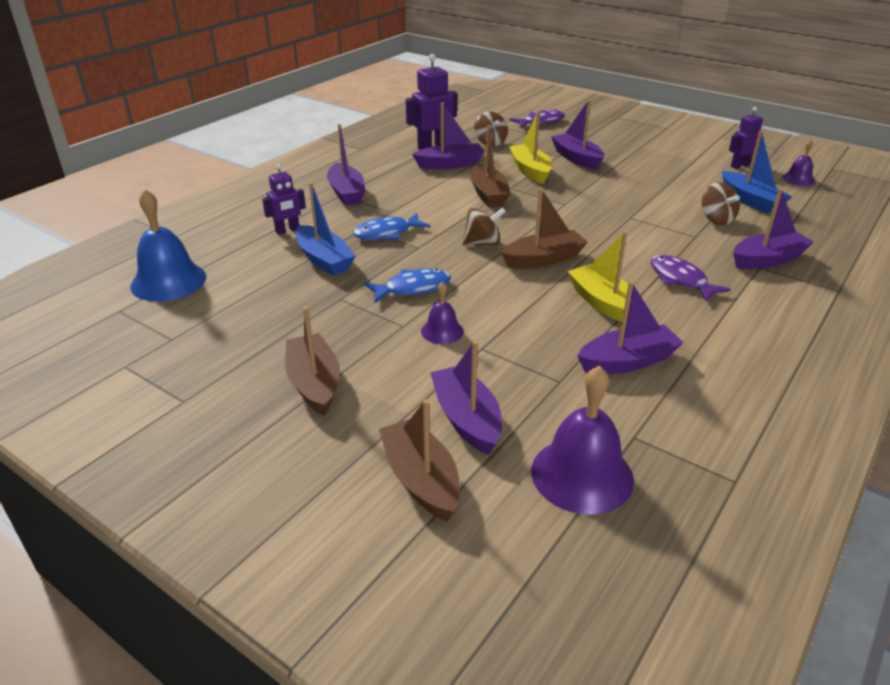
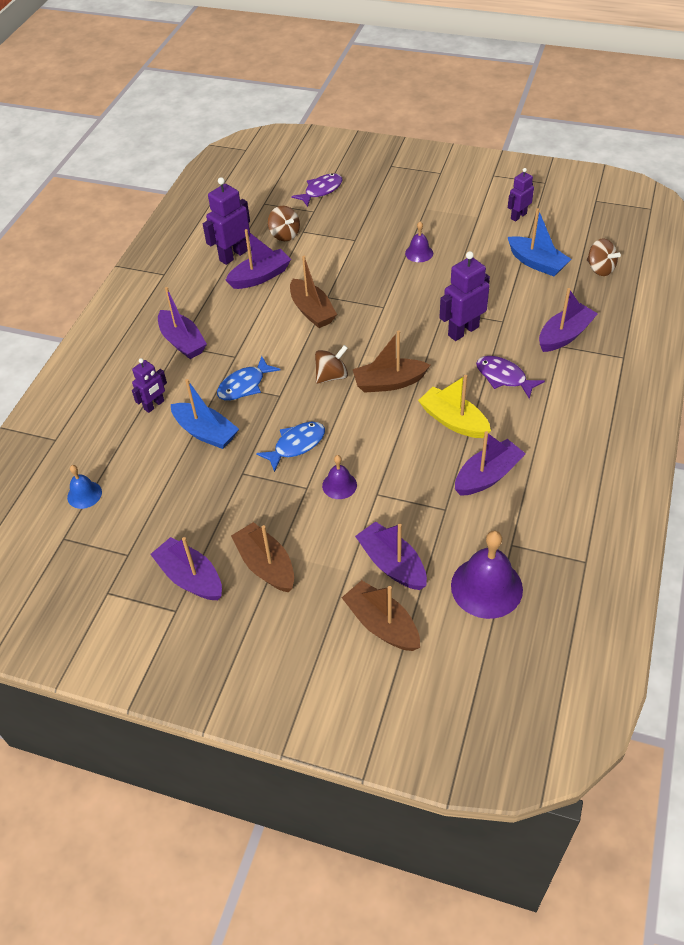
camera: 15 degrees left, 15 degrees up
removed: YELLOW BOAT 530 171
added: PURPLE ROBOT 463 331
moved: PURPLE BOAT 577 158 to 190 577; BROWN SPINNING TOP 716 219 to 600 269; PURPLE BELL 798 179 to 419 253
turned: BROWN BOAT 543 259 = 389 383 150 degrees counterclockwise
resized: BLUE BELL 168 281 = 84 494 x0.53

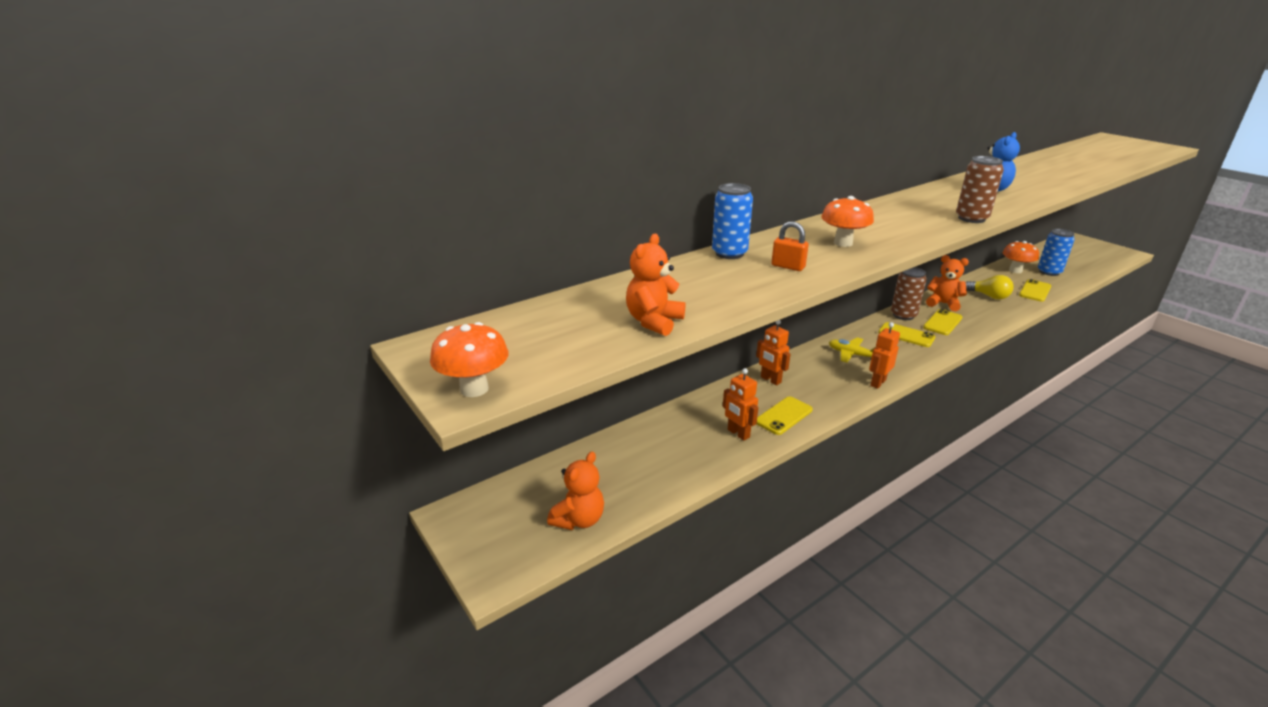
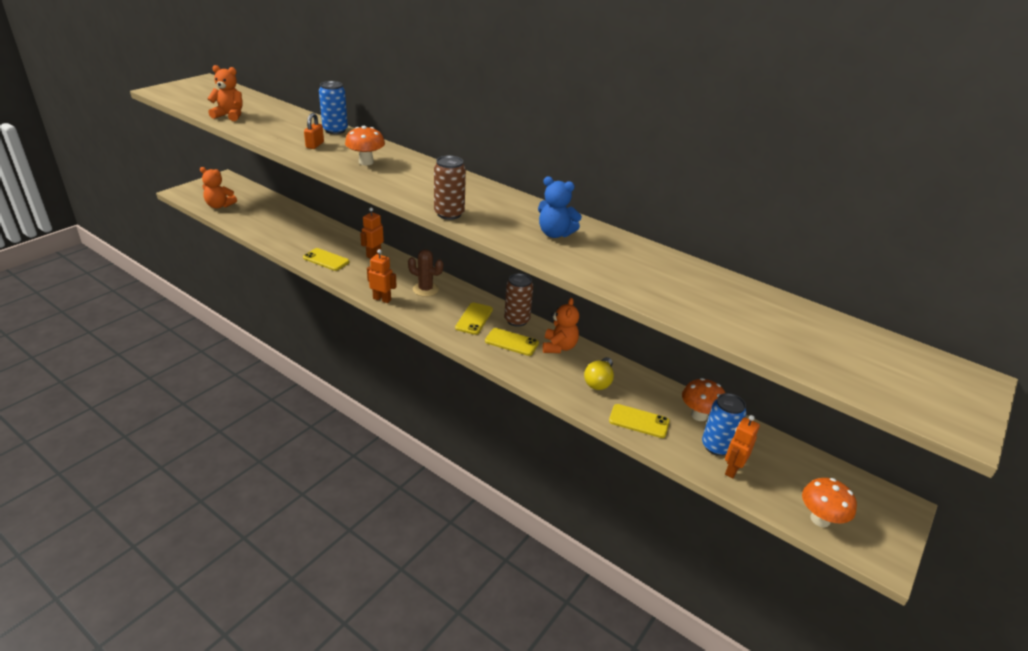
camera: 70 degrees right, 5 degrees up
moved: ORANGE MUSHROOM 474 389 to 820 519; ORANGE ROBOT 738 433 to 732 470
replaced: YELLOW PLANE 852 354 to BROWN CACTUS 425 289

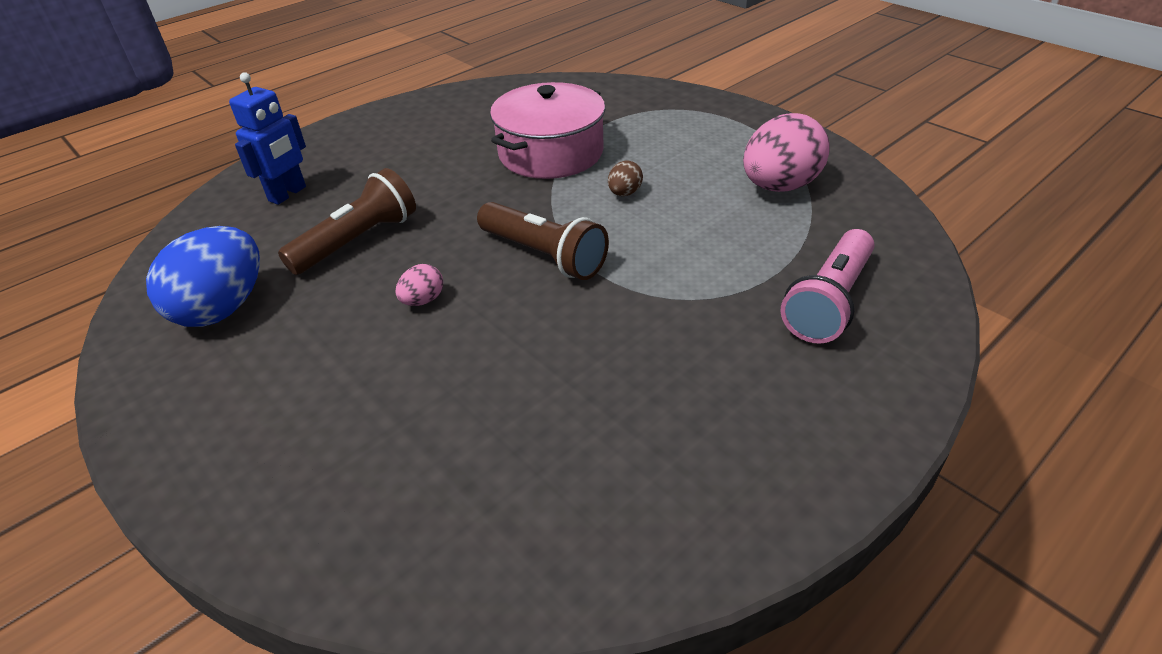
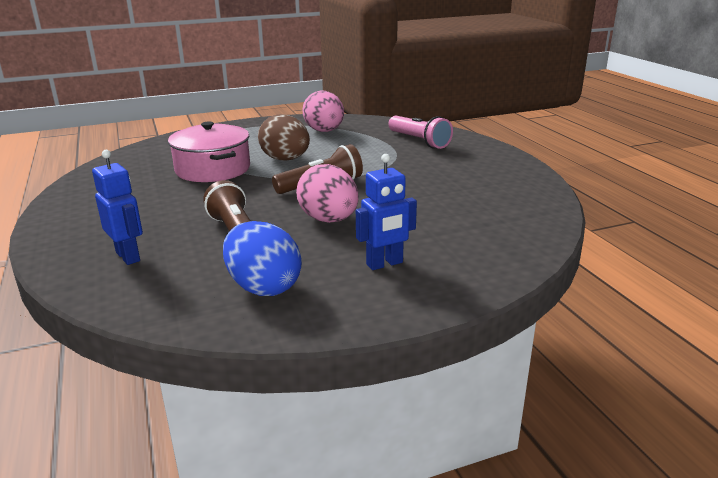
camera: 70 degrees left, 15 degrees down
added: BLUE ROBOT 385 264
resized: PINK EGG 423 300 = 329 220 x2.19; BROWN EGG 624 193 = 285 159 x2.19

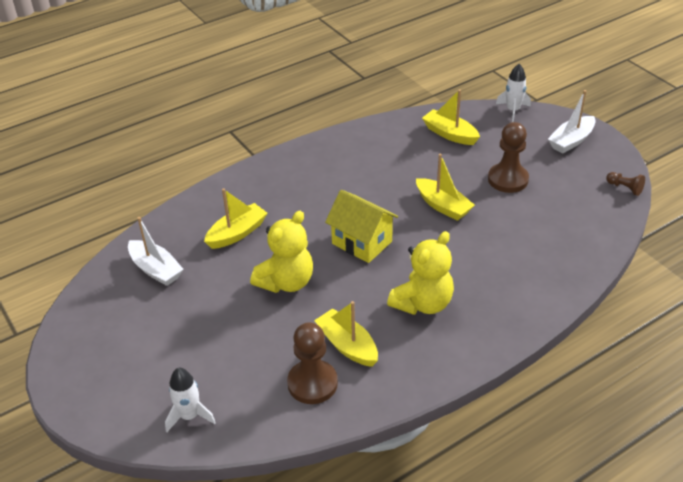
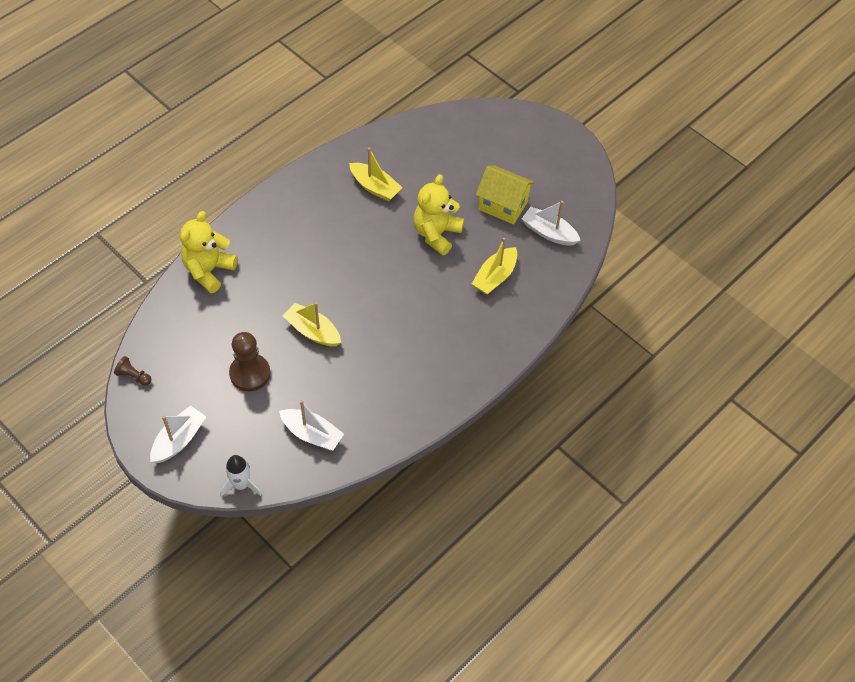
camera: 165 degrees right, 15 degrees up
removed: WHITE ROCKET 189 416; BROWN PAWN 312 383
moved: YELLOW HOUSE 362 242 to 503 205; YELLOW TEDDY BEAR 423 303 to 209 271
recoloured: YELLOW BOAT 450 134 to WHITE BOAT 312 434

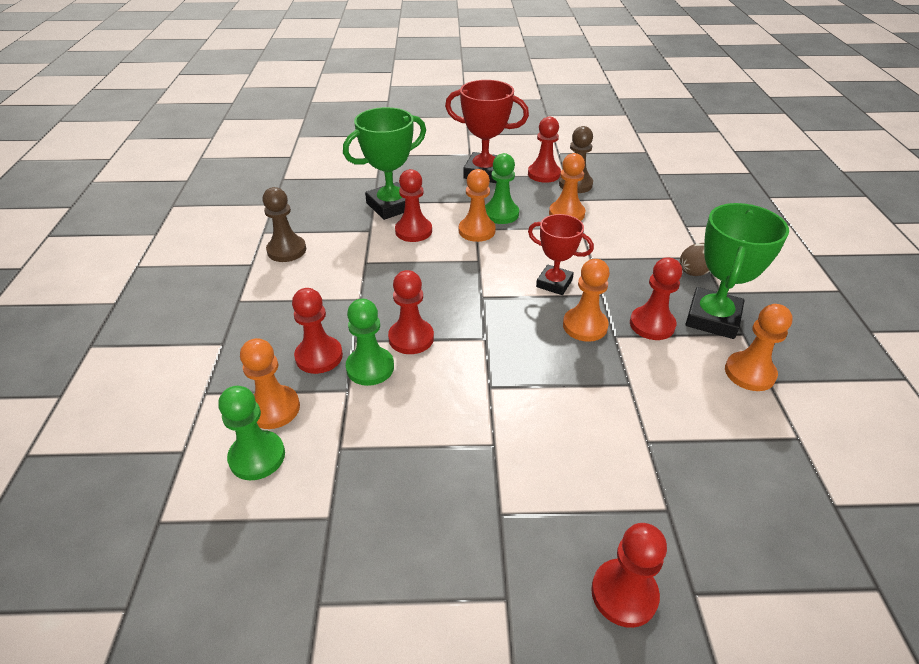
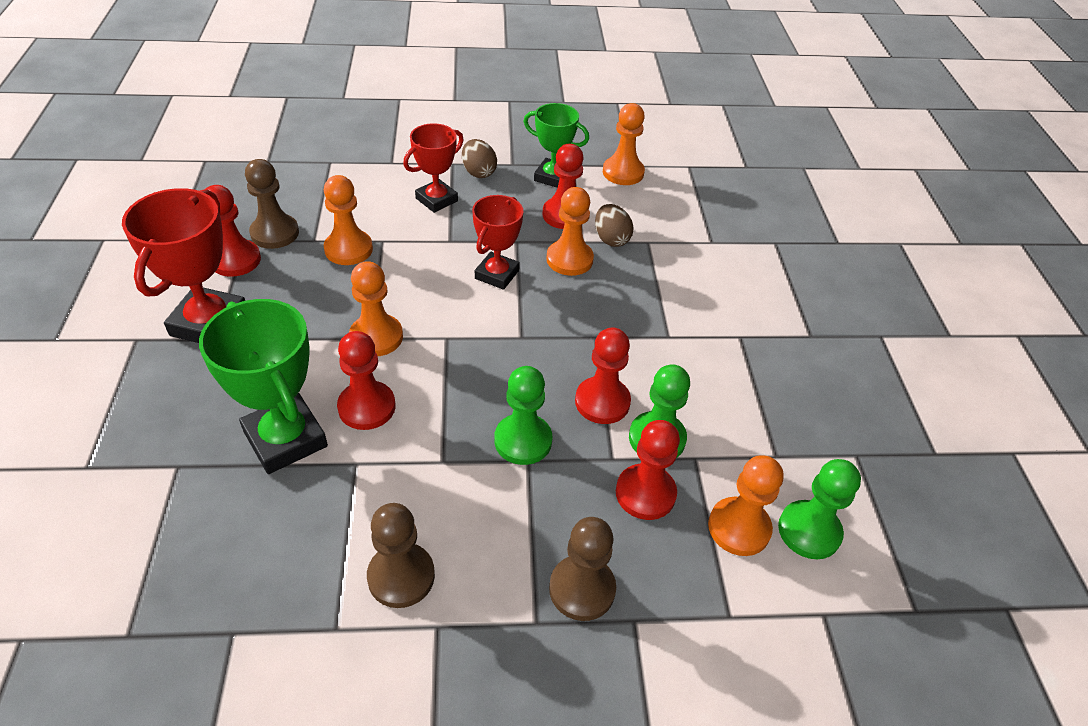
camera: 95 degrees left, 5 degrees up
removed: RED PAWN 624 594
added: RED TROPHY 436 200; BROWN PAWN 582 589; BROWN EGG 611 239
moved: GREEN PAWN 501 214 to 523 441
resized: GREEN TROPHY 712 318 = 552 177 x0.65

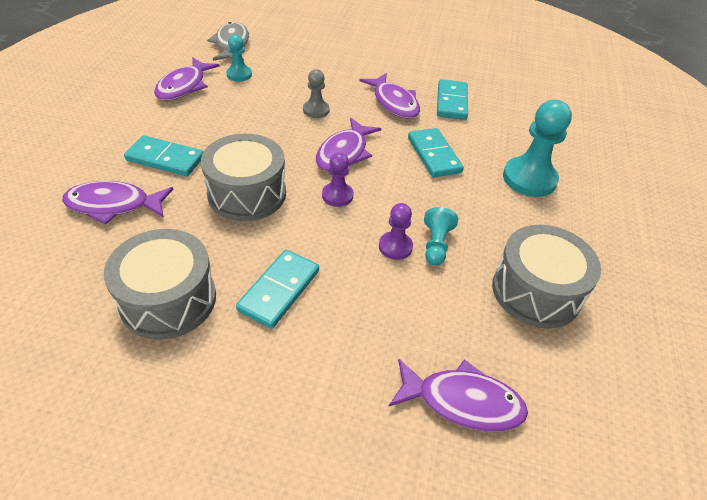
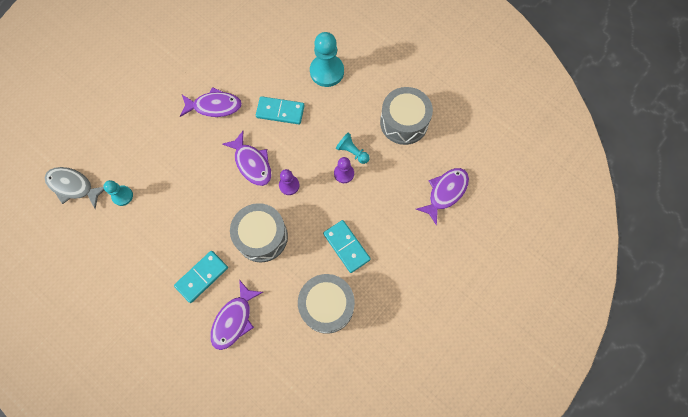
camera: 60 degrees left, 25 degrees up
removed: PURPLE FISH 184 86; GREY PAWN 316 110; TURQUOISE DOMINO 452 102

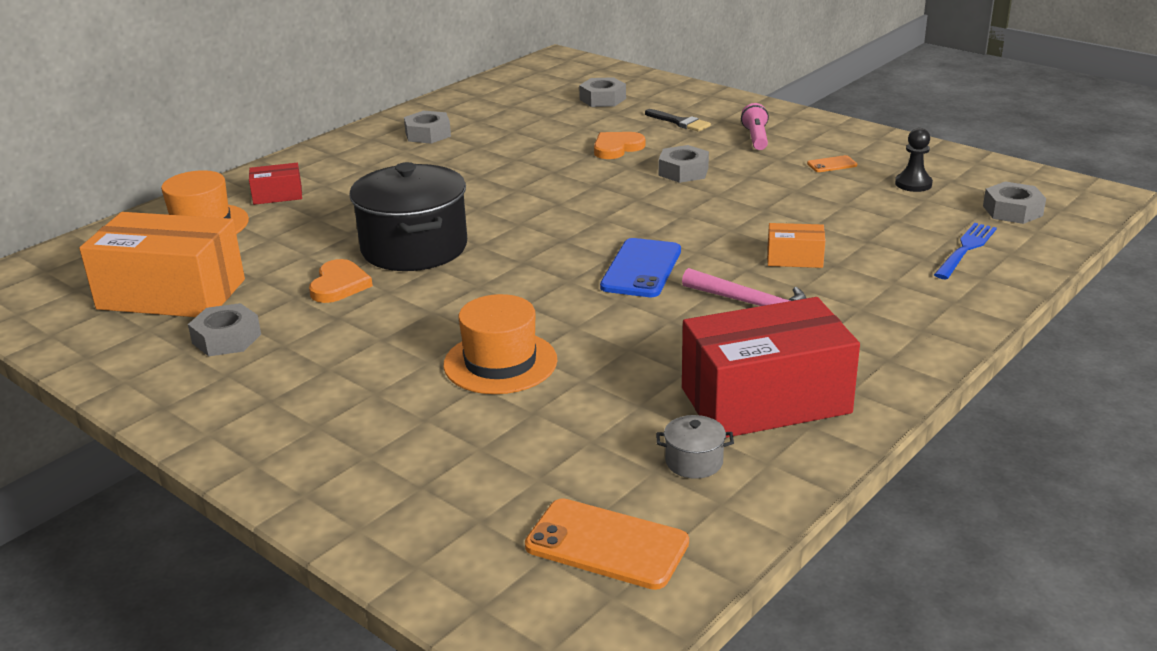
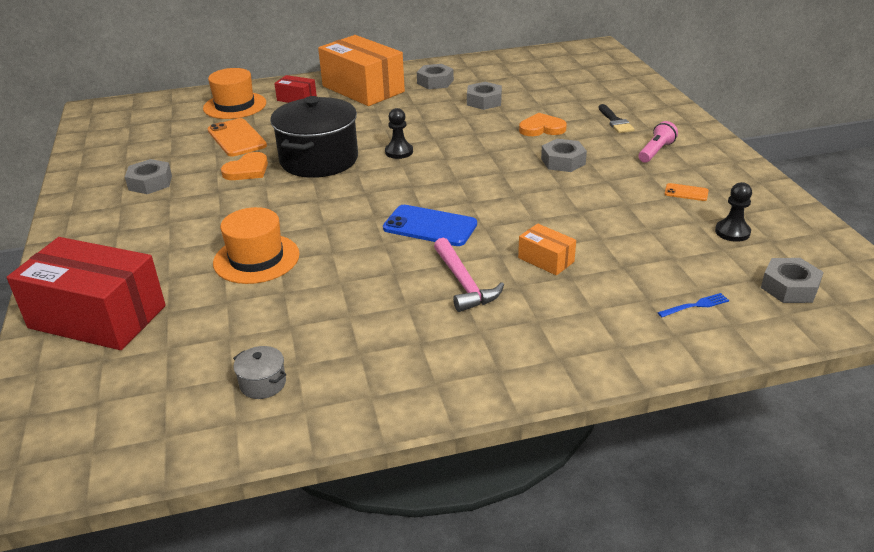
camera: 35 degrees right, 5 degrees up
added: BLACK PAWN 399 152
moved: ORANGE BOX 171 294 to 363 89; ORANGE PHONE 607 544 to 237 138; GREY NUT 602 99 to 484 101; RED BOX 765 400 to 97 317
turned: BLUE PHONE 641 269 = 430 226 60 degrees clockwise
resized: BLUE FORK 965 249 = 695 305 x0.62

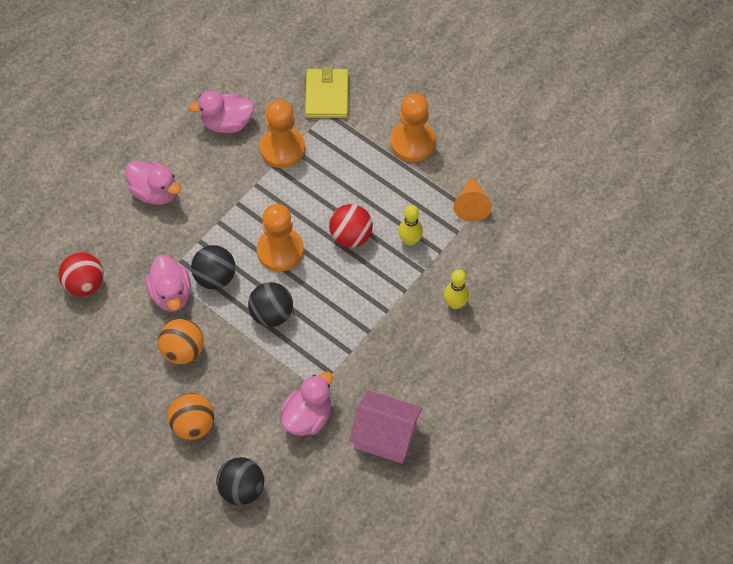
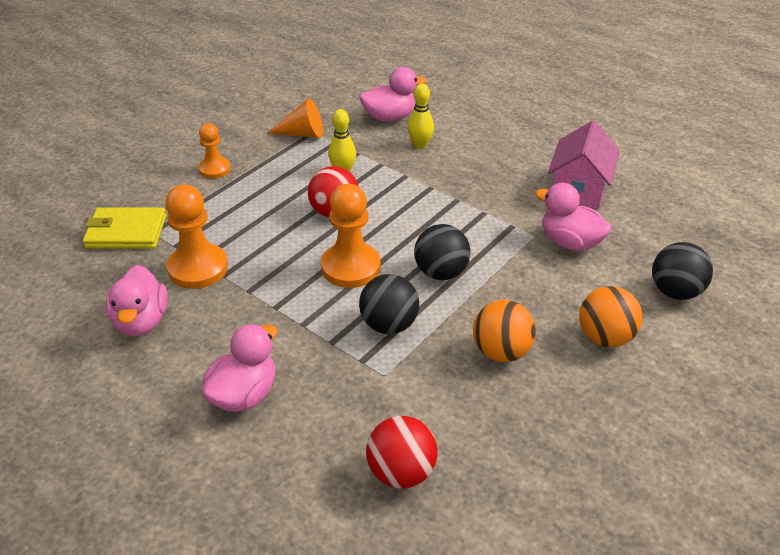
camera: 90 degrees left, 20 degrees down
moved: PINK DUCK 171 294 to 390 117
resized: ORANGE PAWN 412 142 = 214 169 x0.60

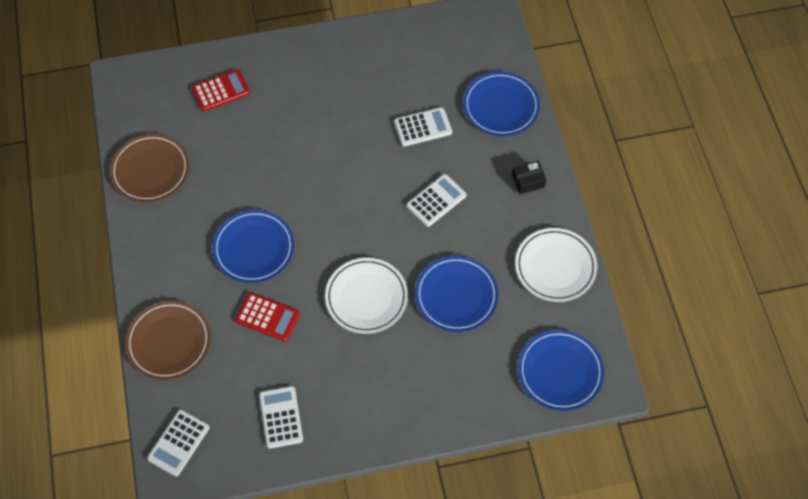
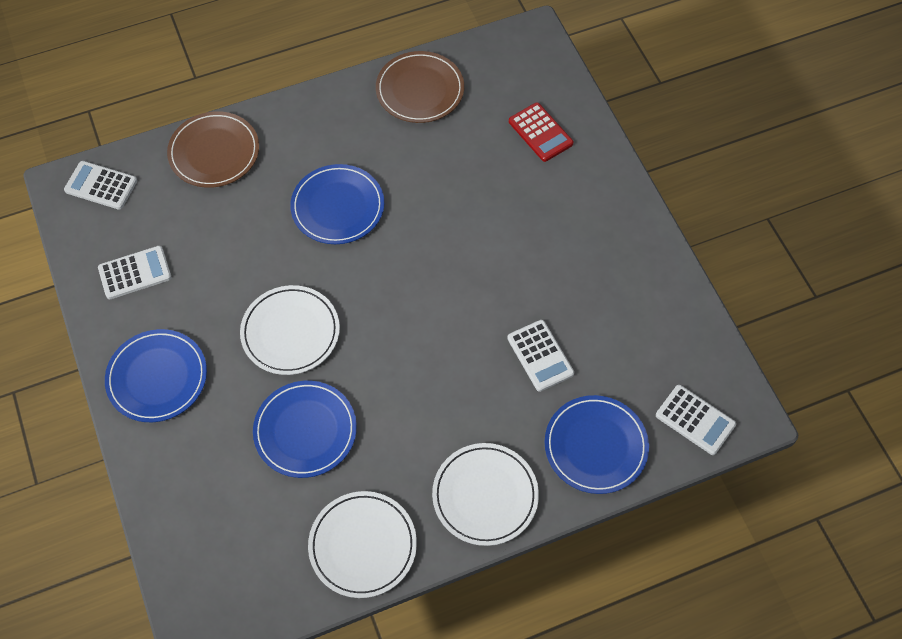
camera: 80 degrees right, 0 degrees up
removed: RED CALCULATOR 267 317
moved: WHITE CALCULATOR 436 200 to 695 420; BLUE PLATE 560 371 to 157 377
replaced: BLACK BOX 528 181 to WHITE PLATE 485 495

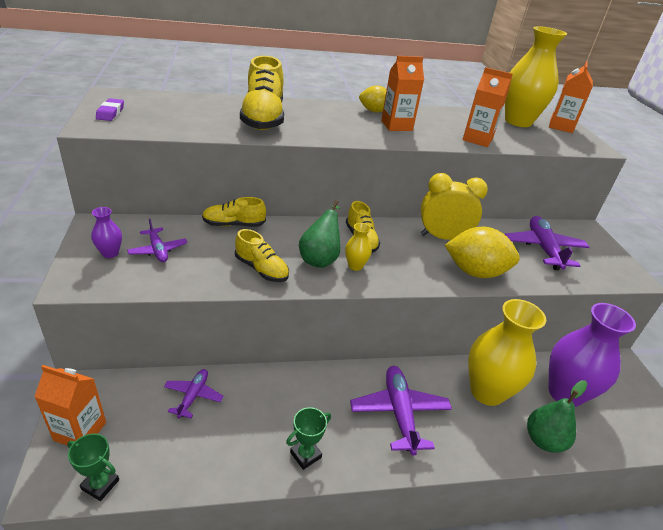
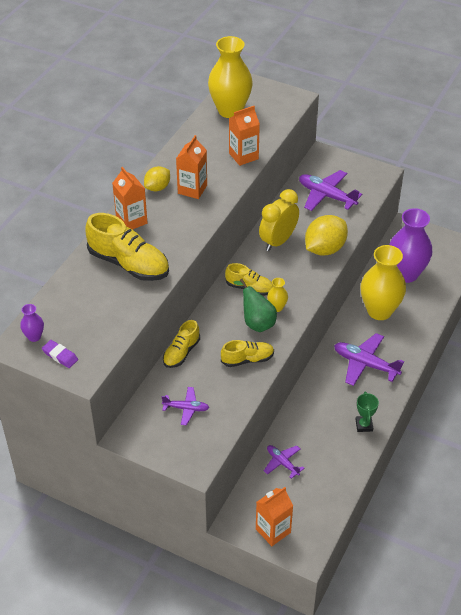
camera: 50 degrees left, 10 degrees up
removed: GREEN TROPHY 100 484; GREEN PEAR 543 440
moved: PURPLE VASE 110 253 to 34 337; ORANGE CARTON 561 126 to 131 221

